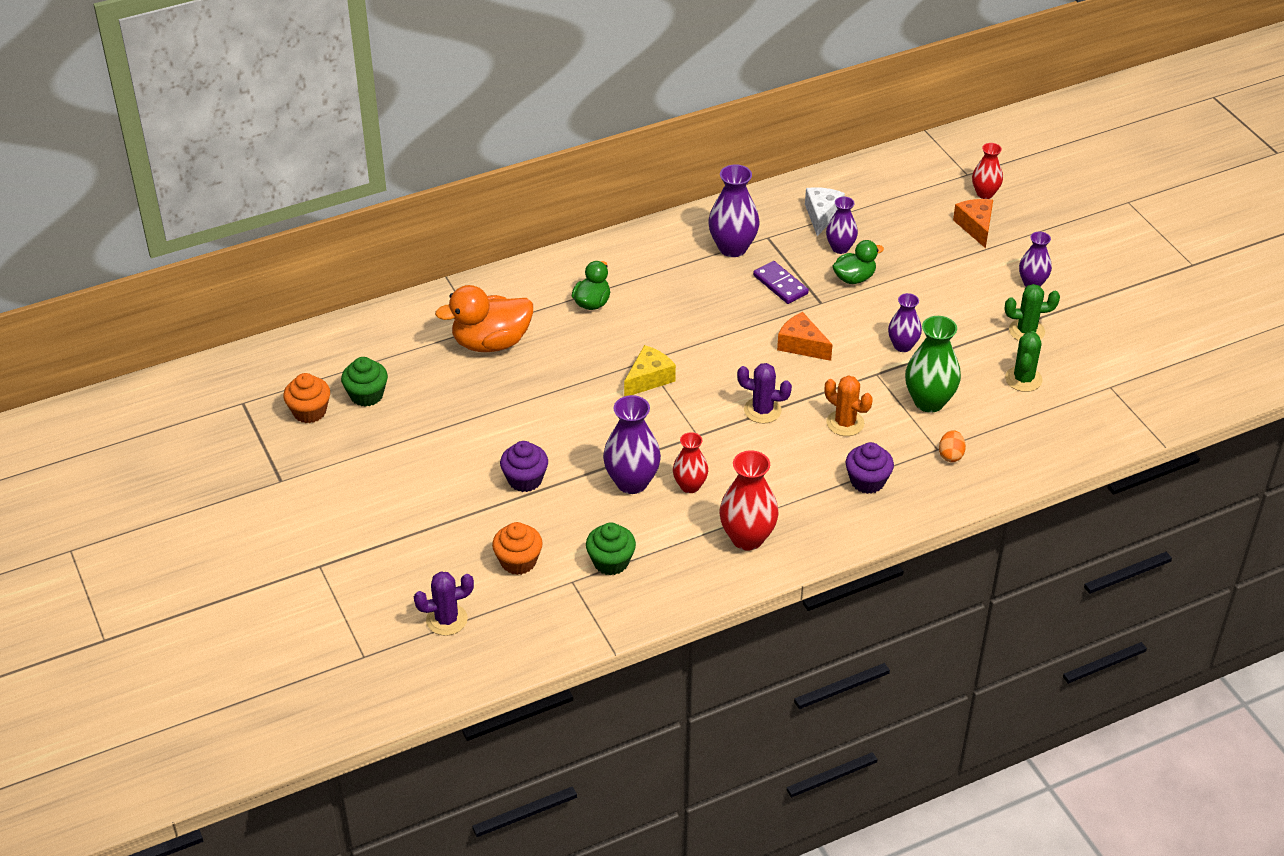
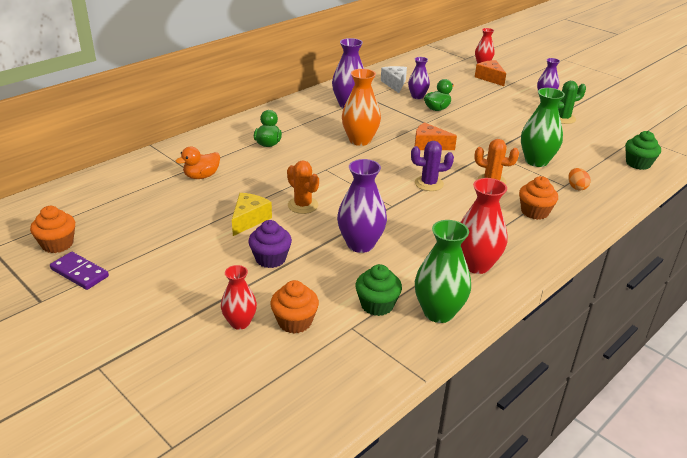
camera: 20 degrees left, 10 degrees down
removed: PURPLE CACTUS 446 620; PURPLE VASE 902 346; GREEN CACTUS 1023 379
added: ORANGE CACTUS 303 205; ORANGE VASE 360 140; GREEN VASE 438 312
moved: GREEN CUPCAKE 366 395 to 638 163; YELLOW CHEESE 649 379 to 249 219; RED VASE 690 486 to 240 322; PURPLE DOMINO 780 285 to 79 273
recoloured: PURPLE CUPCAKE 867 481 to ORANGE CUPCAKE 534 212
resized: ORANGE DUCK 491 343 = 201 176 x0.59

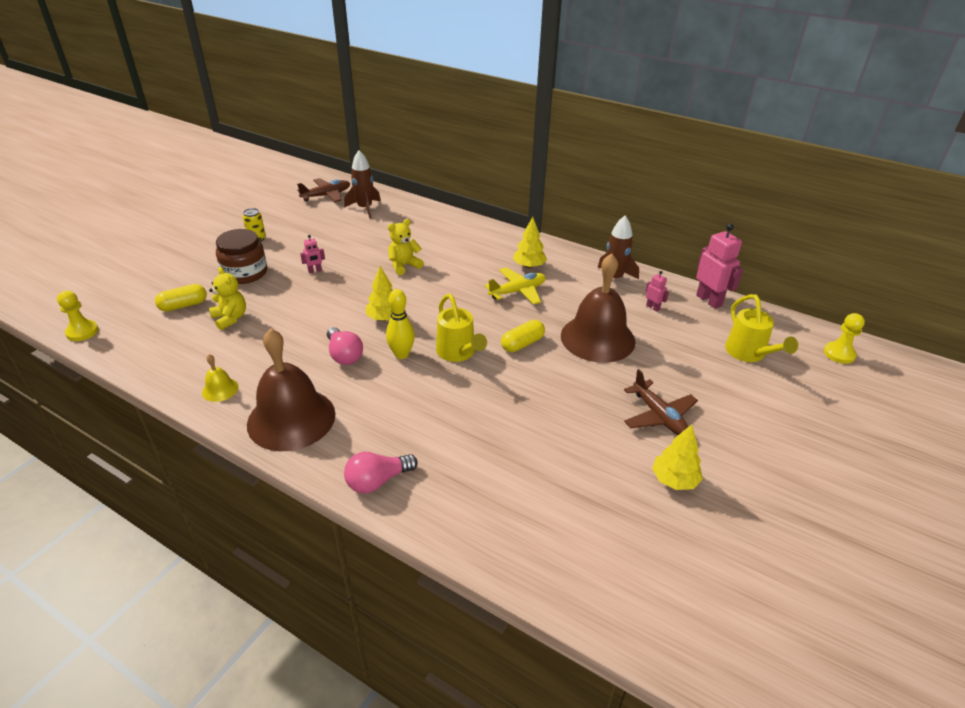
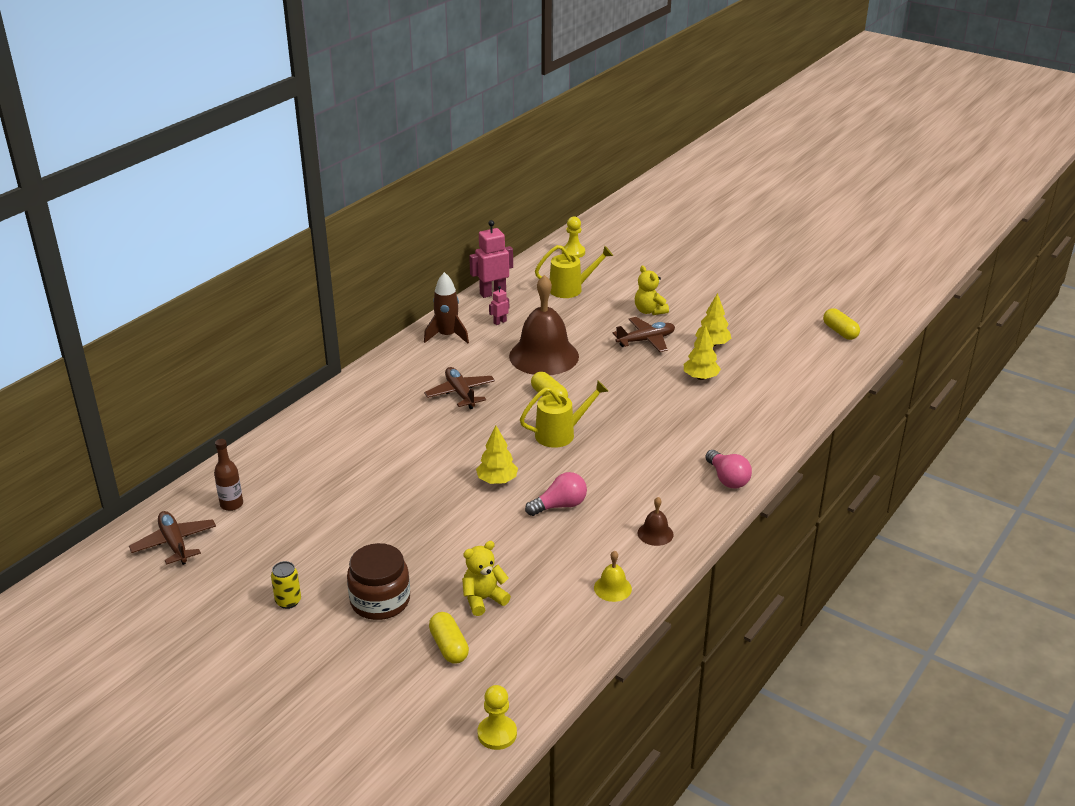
camera: 85 degrees left, 5 degrees down
removed: PINK ROBOT 315 271; YELLOW BOWLING PIN 401 354
added: YELLOW CAPSULE 840 332
moved: YELLOW TEDDY BEAR 404 266 to 649 311; YELLOW TREE 529 266 to 700 377
replaced: BROWN ROCKET 365 208 to BROWN BOTTLE 231 504
recoloured: YELLOW PLANE 517 291 to BROWN PLANE 460 393
resized: BROWN BELL 291 418 = 655 533 x0.42

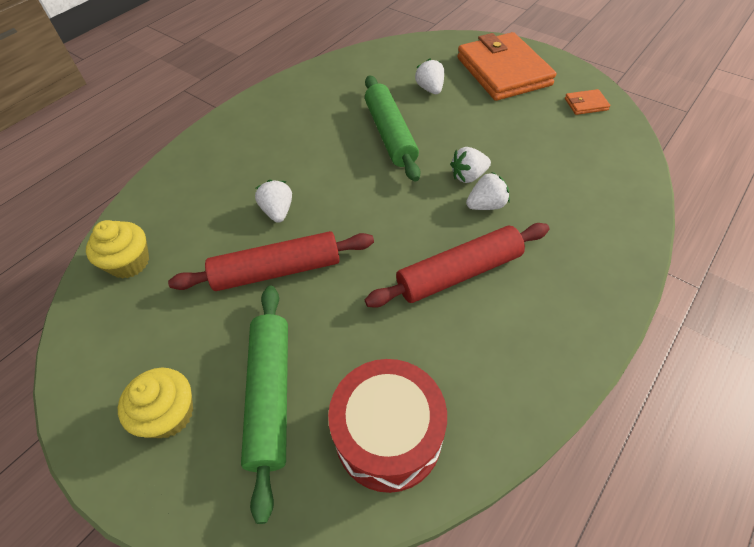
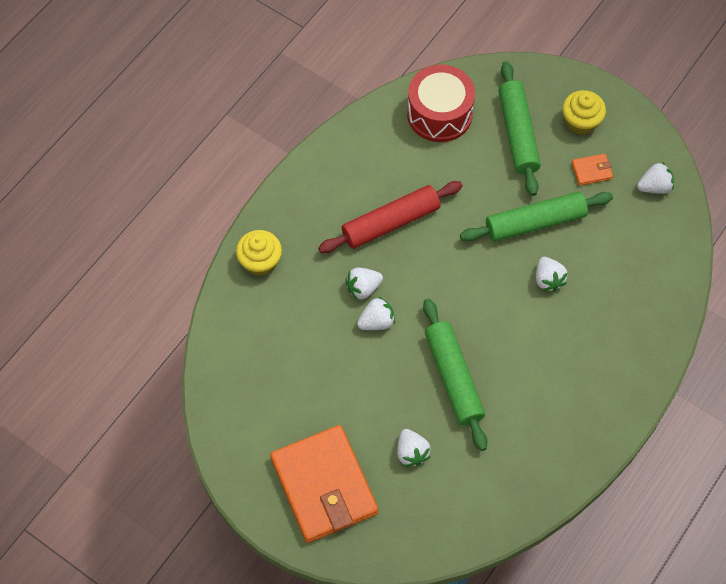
camera: 175 degrees right, 10 degrees up
added: WHITE STRAWBERRY 654 187
moved: YELLOW CUPCAKE 129 262 to 260 261; ORANGE WALLET 586 104 to 591 171
recoloured: RED ROLLING PIN 277 270 to GREEN ROLLING PIN 535 223

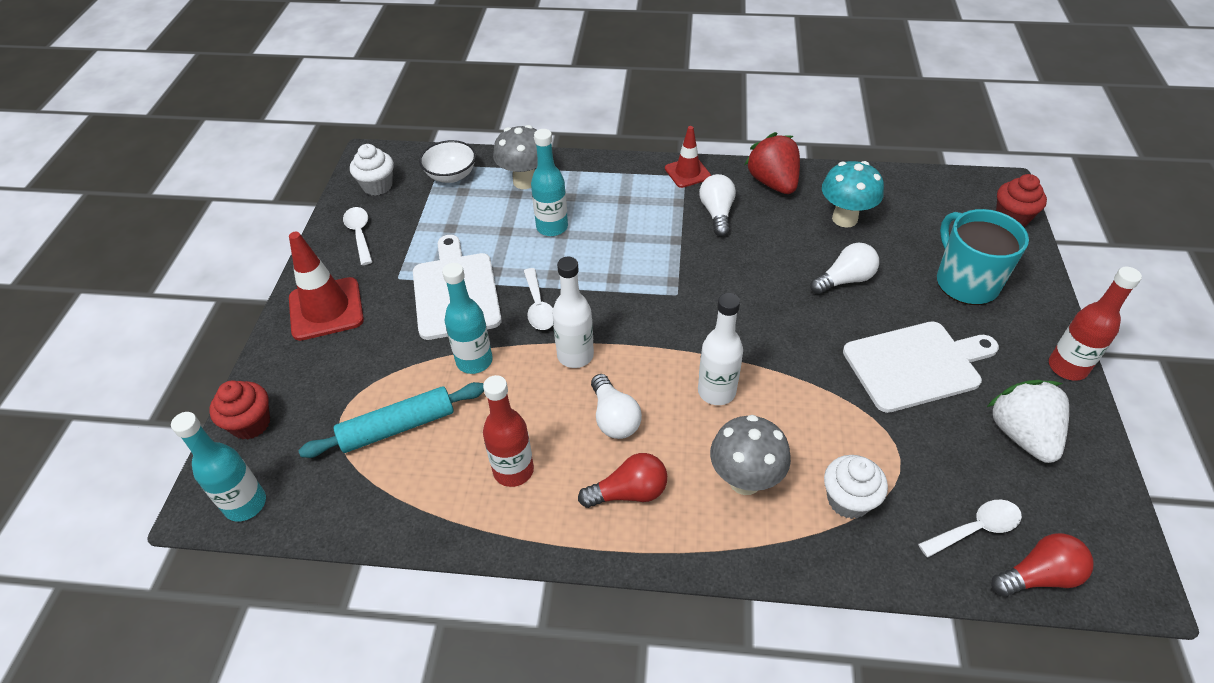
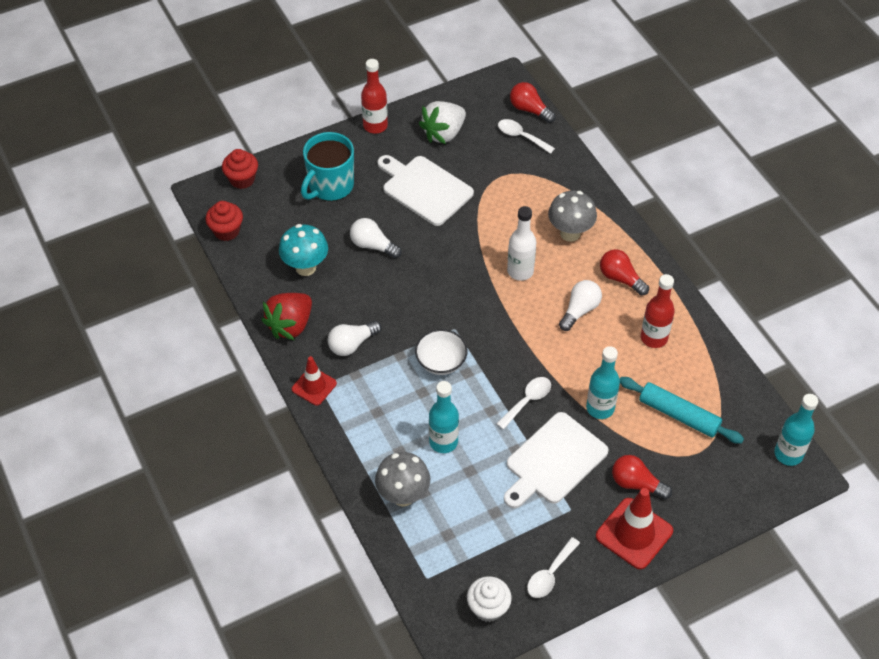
camera: 125 degrees left, 5 degrees up
removed: WHITE BOTTLE 575 355; WHITE CUPCAKE 848 500
added: RED LIGHT BULB 636 484
moved: RED CUPCAKE 251 424 to 226 231; WHITE BOWL 451 175 to 441 362

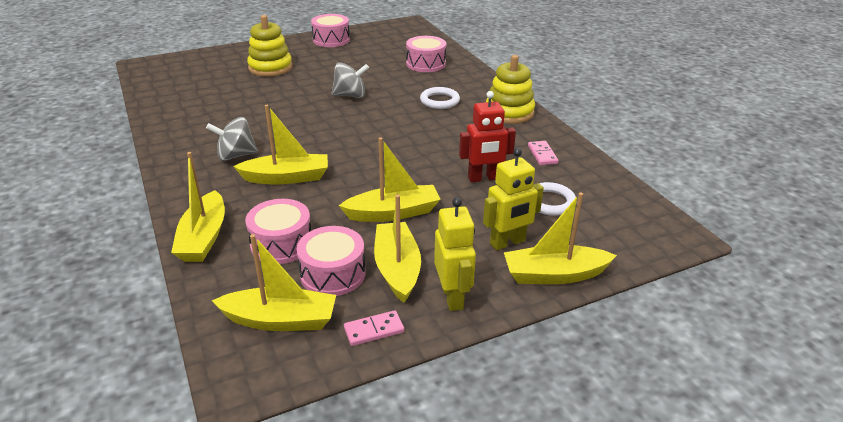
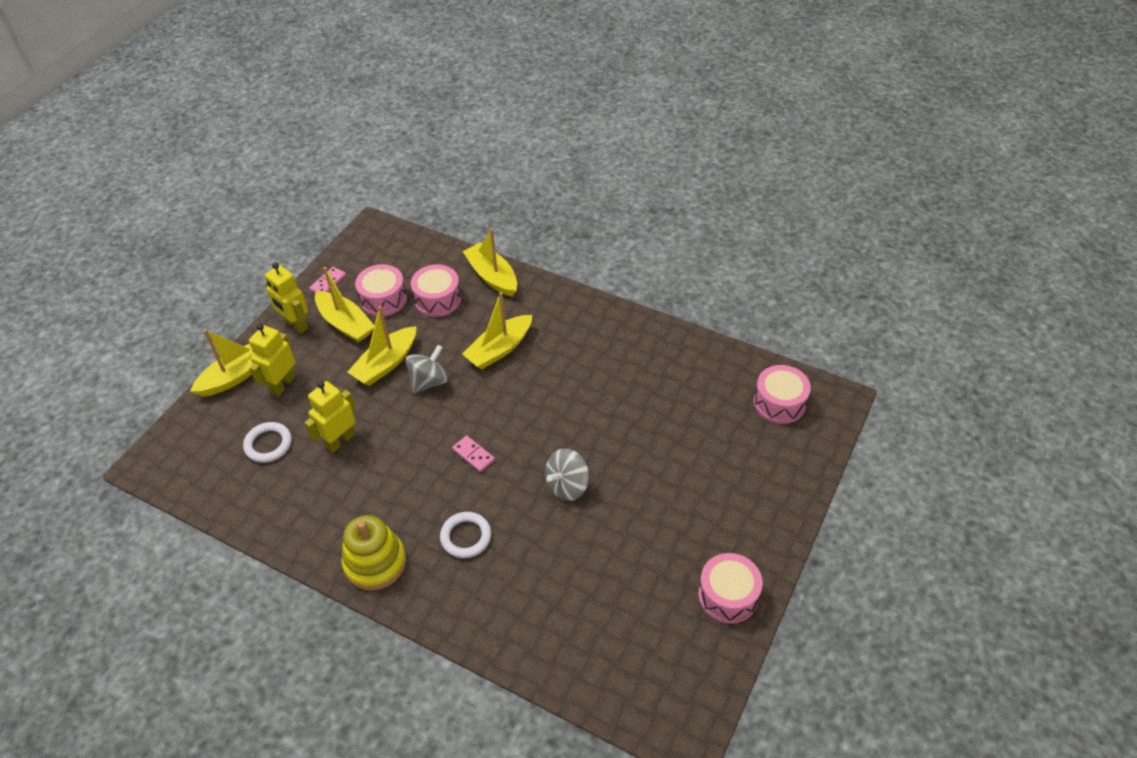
camera: 145 degrees right, 15 degrees up
removed: YELLOW BOAT 280 320; YELLOW STACKING TOY 270 68
moved: GREY SPINNING TOP 235 155 to 429 381; PINK DRUM 426 64 to 779 403; PINK DOMINO 542 155 to 473 455
recoloured: RED ROBOT 483 178 to YELLOW ROBOT 340 441

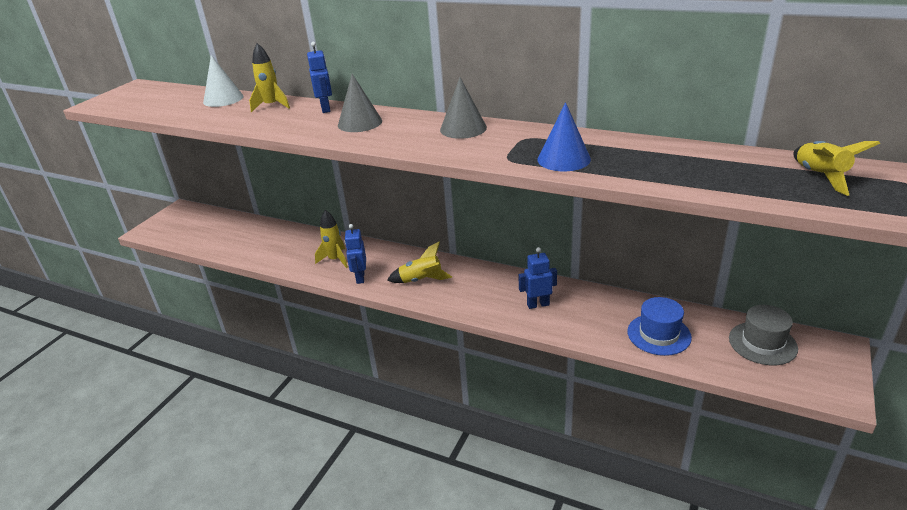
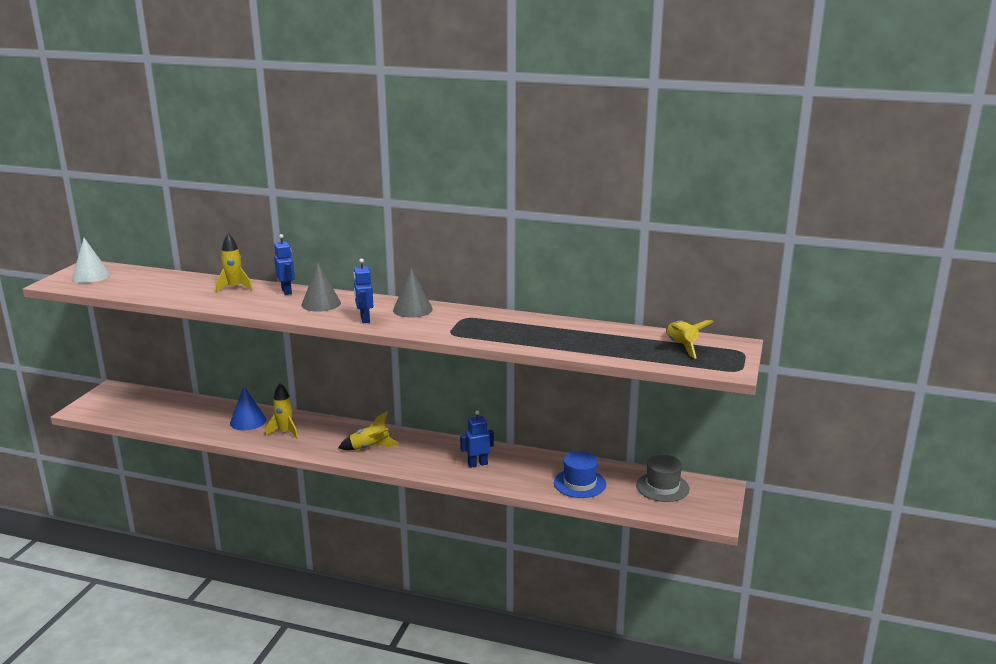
camera: 10 degrees left, 10 degrees down
moved: WHITE CONE 223 99 to 91 276; BLUE ROBOT 360 278 to 364 319; BLUE CONE 563 159 to 248 421

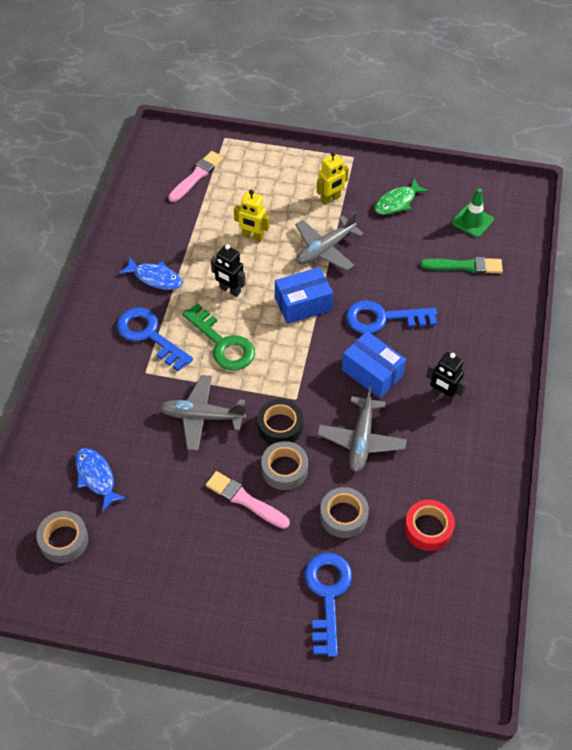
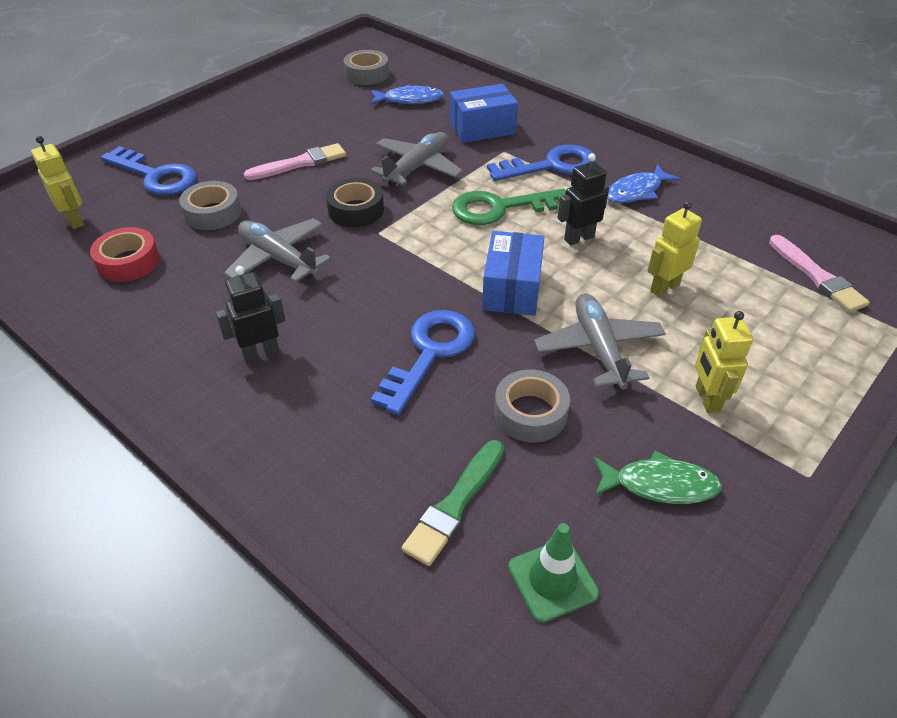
camera: 120 degrees right, 10 degrees down
added: YELLOW ROBOT 75 220
moved: GREY TAPE 284 469 to 530 413; BLUE BOX 372 373 to 482 128
turned: GREEN FISH 397 202 = 659 485 105 degrees clockwise

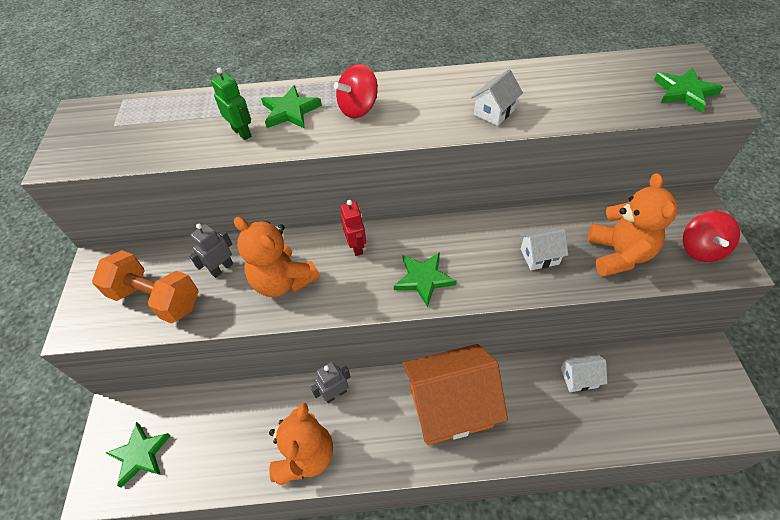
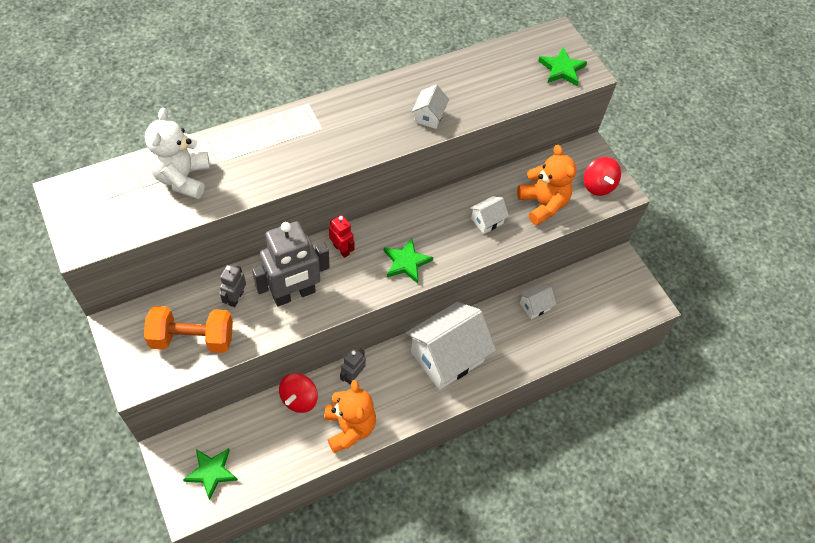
camera: 30 degrees left, 5 degrees up
removed: GREEN ROBOT 242 132; GREEN STAR 290 111
added: WHITE TEDDY BEAR 182 178
moved: RED SPINNING TOP 358 108 to 299 399
replaced: ORANGE TEDDY BEAR 283 281 to GREY ROBOT 294 294
recoloured: ORANGE HOUSE 450 406 to WHITE HOUSE 447 356

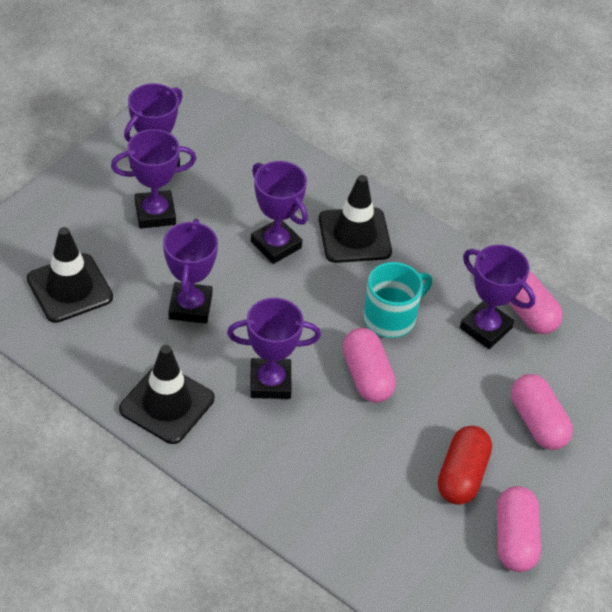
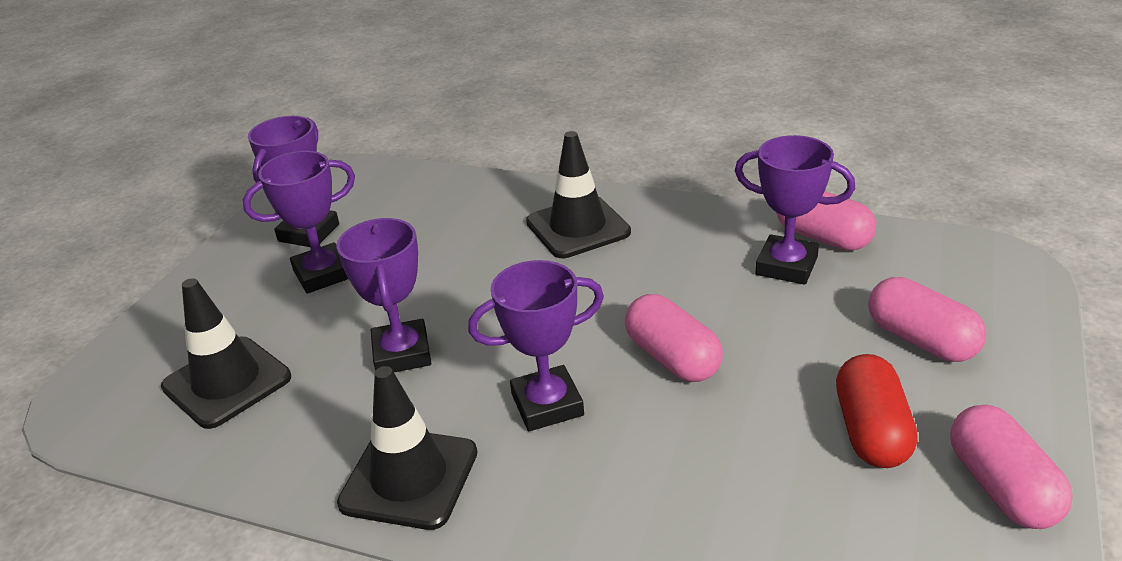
camera: 10 degrees left, 15 degrees down
removed: PURPLE TROPHY 276 245; TURQUOISE MUG 391 317

